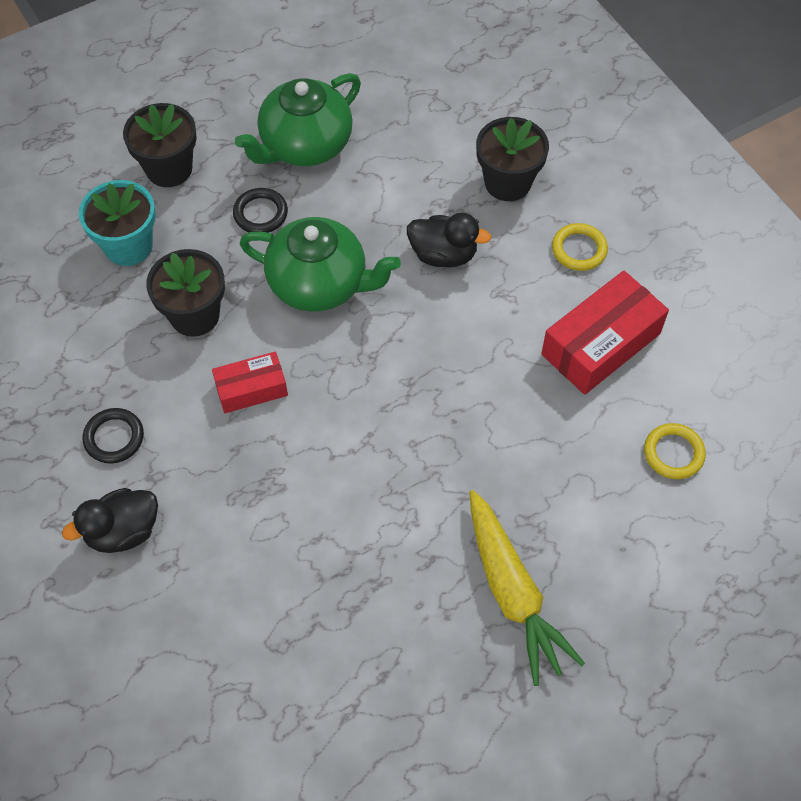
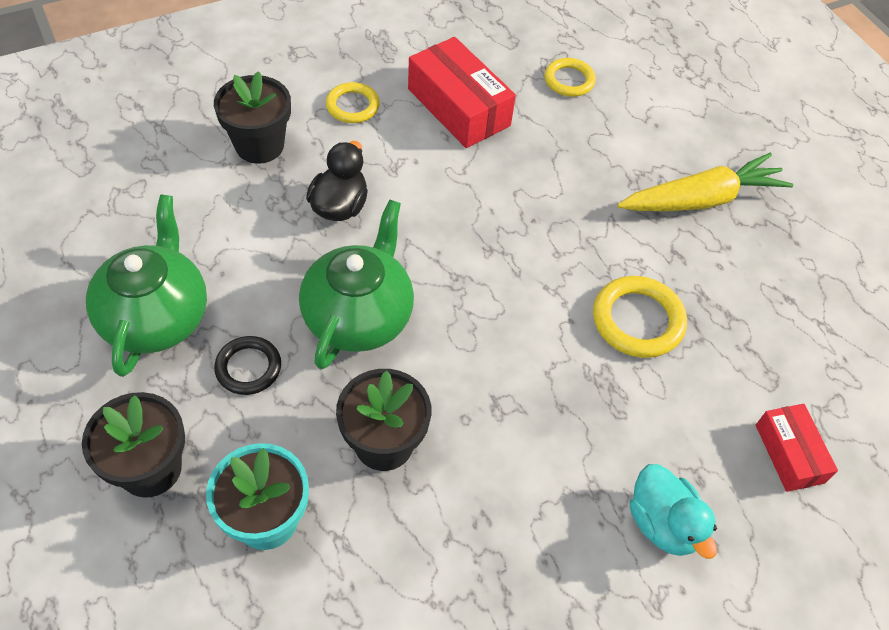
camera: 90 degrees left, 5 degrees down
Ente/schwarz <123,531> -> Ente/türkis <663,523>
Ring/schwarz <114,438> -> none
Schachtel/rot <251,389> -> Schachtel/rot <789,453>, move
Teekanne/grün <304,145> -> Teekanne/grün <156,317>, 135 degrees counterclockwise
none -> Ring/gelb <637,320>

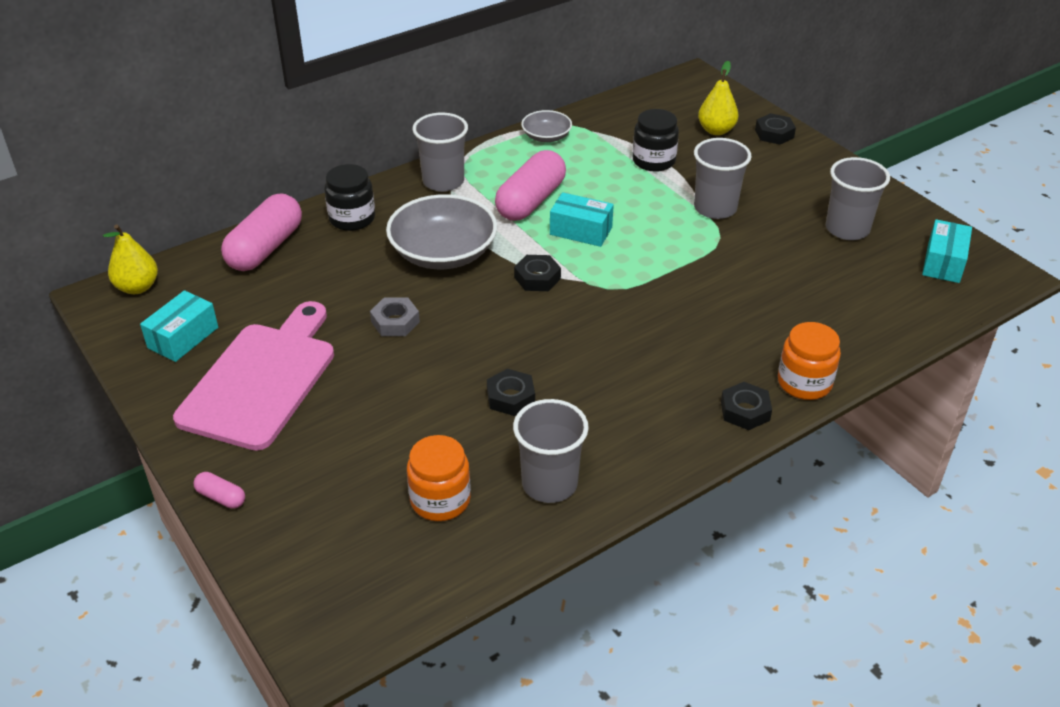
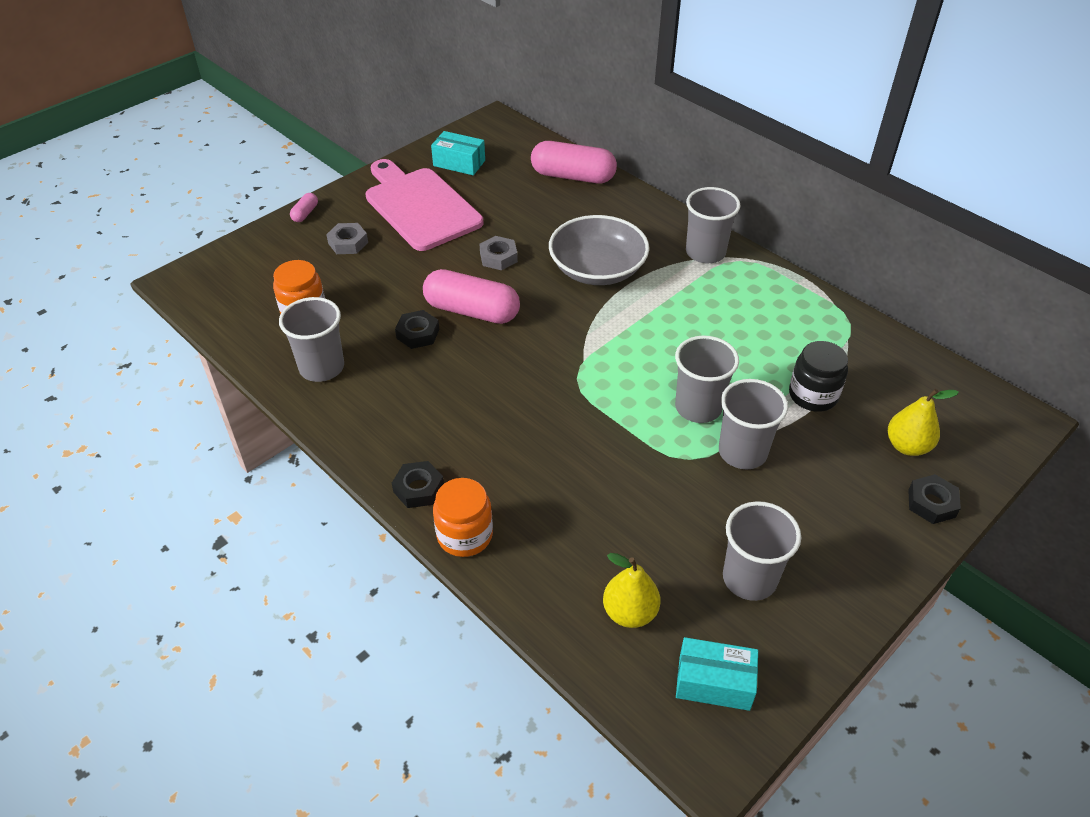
camera: 80 degrees right, 5 degrees up
Birne/gelb <137,287> -> Birne/gelb <630,612>, move
Schneidebrett/rosa <262,380> -> Schneidebrett/rosa <420,206>, 135 degrees counterclockwise
Einmachglas/schwarz <352,218> -> none
Kapsel/rosa <531,201> -> Kapsel/rosa <472,311>, move
Sechskantmutter/schwarz <537,278> -> none
Schüssel/grau <546,136> -> none
Schachtel/türkis <581,231> -> none
none -> Sechskantmutter/grau <348,243>
none -> Becher/grau <698,407>

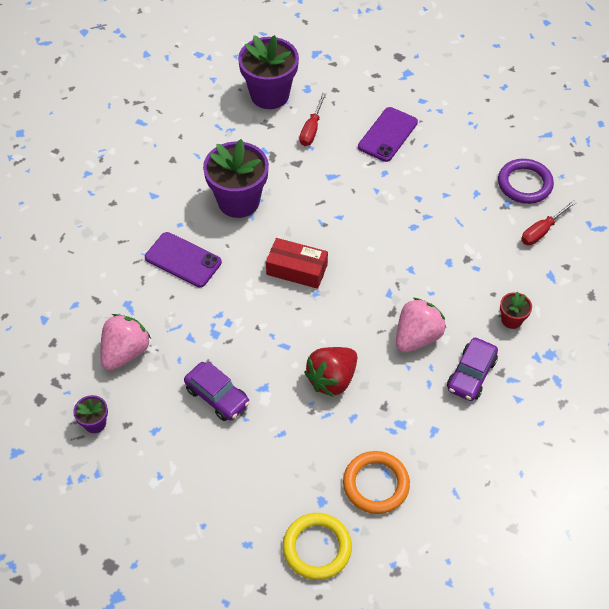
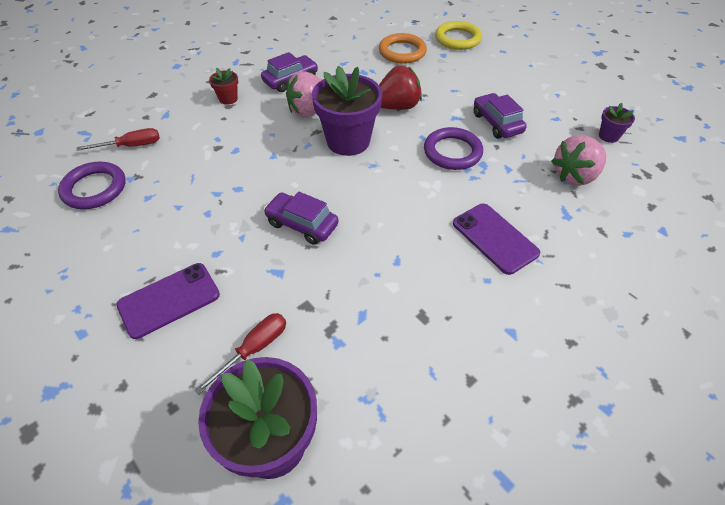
camera: 155 degrees left, 5 degrees down
Blumentopf/lila <238,201> -> Blumentopf/lila <348,141>, move
Schachtel/rot <297,269> -> none
none -> Auto/lila <302,224>
none -> Ring/lila <452,152>

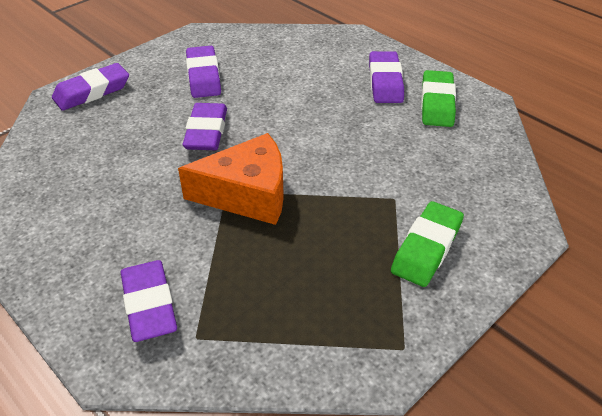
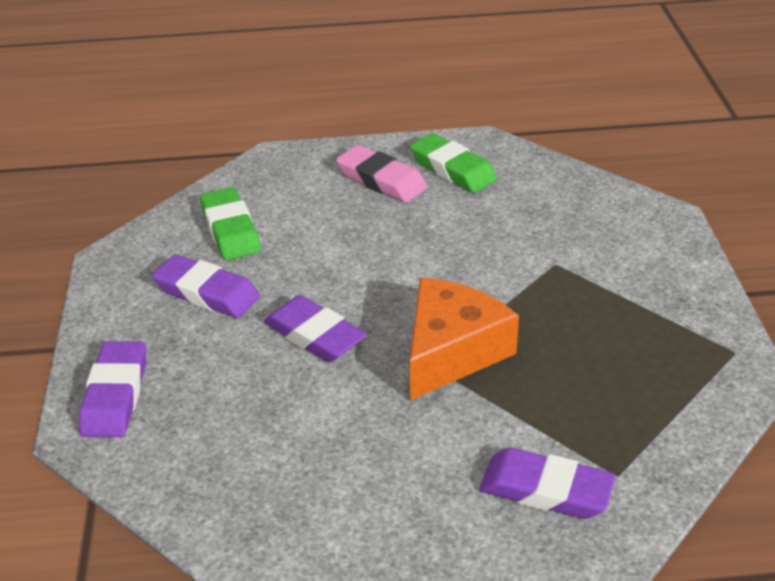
camera: 50 degrees left, 5 degrees down
Radiergummi/lila <385,82> -> Radiergummi/rosa <381,180>
Radiergummi/grün <426,248> -> Radiergummi/grün <230,230>, move

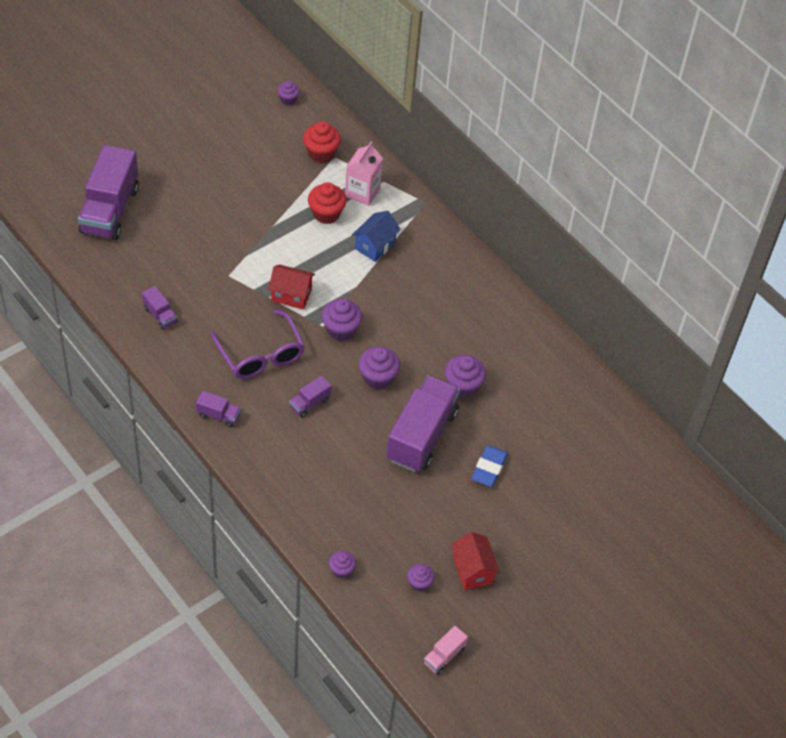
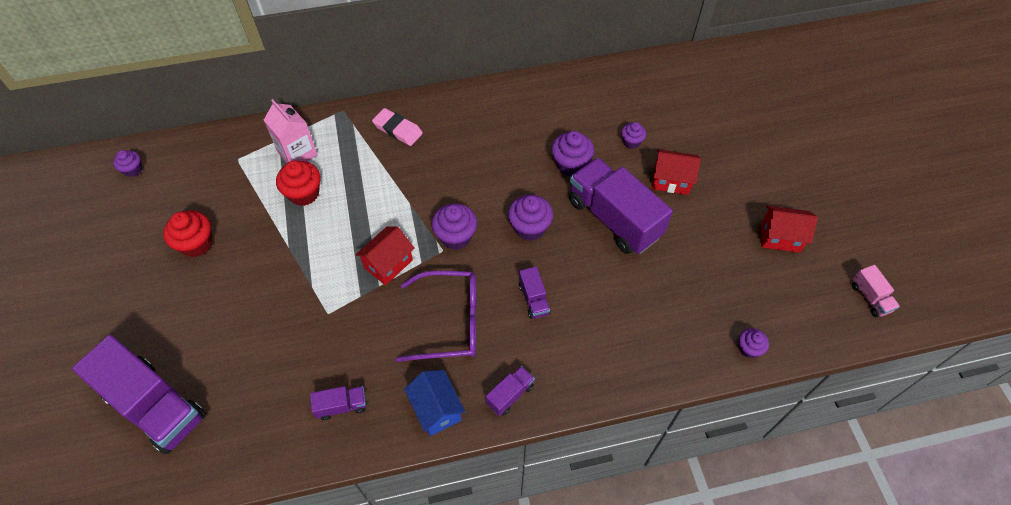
camera: 60 degrees left, 5 degrees up
Muffin/rot <321,153> -> Muffin/rot <196,244>, move
Haus/blau <375,245> -> Haus/blau <437,409>, move
Muffin/lila <419,583> -> Muffin/lila <631,142>, move
Radiergummi/blau <489,468> -> Haus/rot <671,180>
none -> Radiergummi/rosa <398,129>

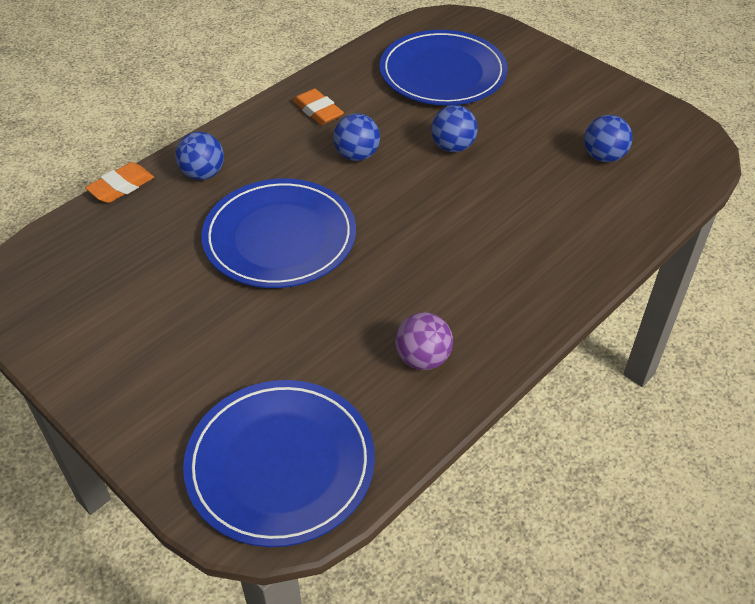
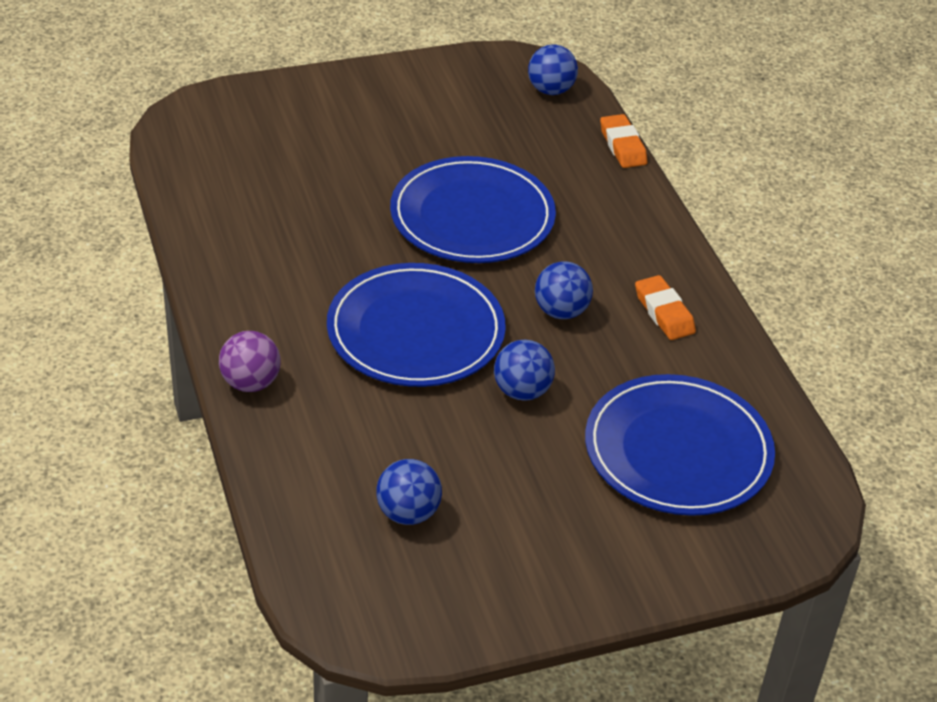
camera: 115 degrees right, 5 degrees down
Ball/blau <203,174> -> Ball/blau <550,90>, move
Teller/blau <280,464> -> Teller/blau <415,331>, move
Radiergummi/orange <318,111> -> Radiergummi/orange <664,312>, 75 degrees clockwise
Ball/lila <422,358> -> Ball/lila <250,383>, move

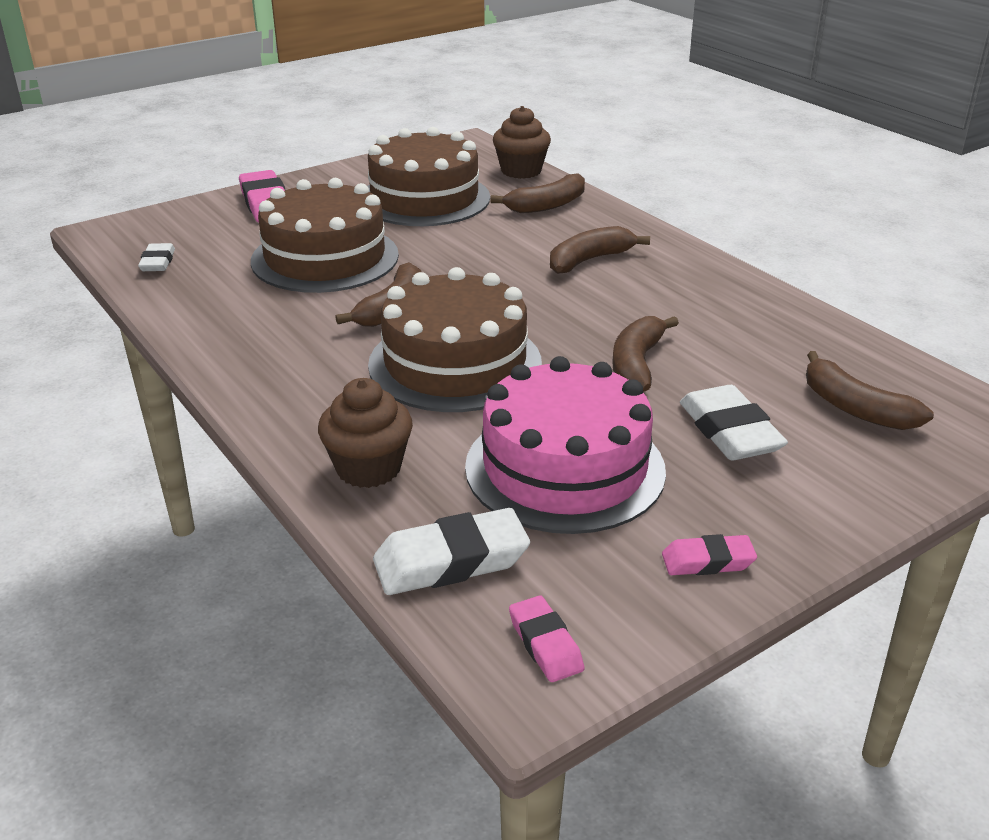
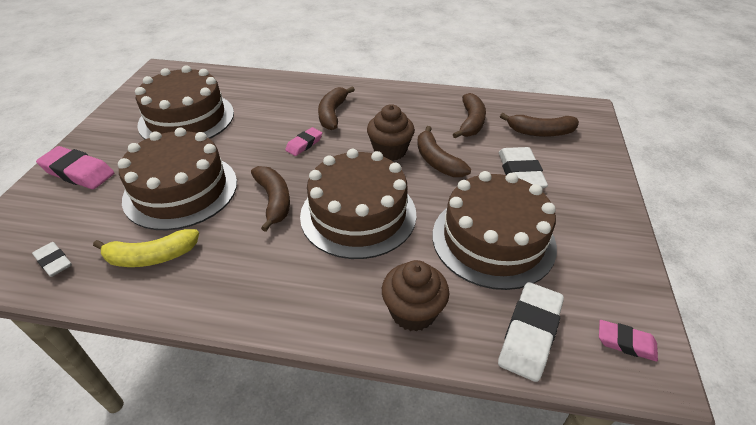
camera: 45 degrees left, 10 degrees up
Kuchen/rosa <565,468> -> Kuchen/braun <493,240>
Banane/braun <547,205> -> Banane/braun <471,122>, move
Muffin/braun <521,171> -> Muffin/braun <390,151>, move
Radiergummi/rosa <708,561> -> Radiergummi/rosa <304,144>, move
Radiergummi/weiß <729,432> -> Radiergummi/weiß <520,173>, 60 degrees clockwise
none -> Banane/gelb <152,256>

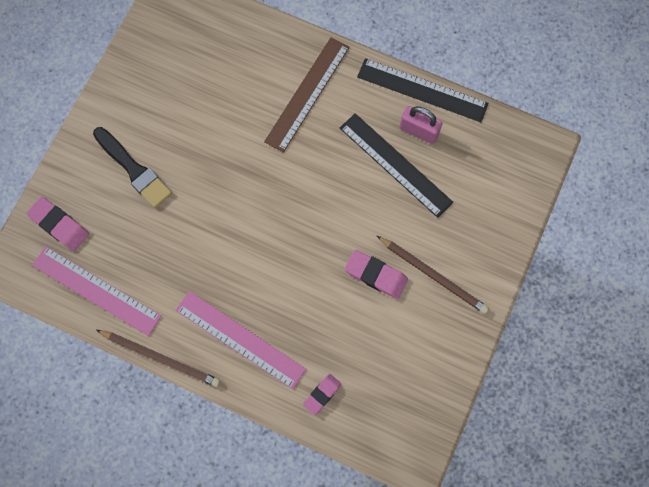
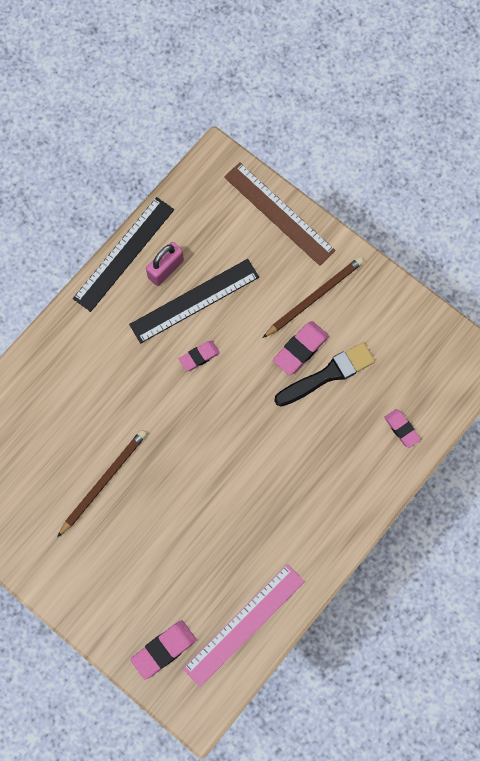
camera: 75 degrees left, 0 degrees up
Pinsel/schwarz <134,169> -> Pinsel/schwarz <328,374>, move
Bleistift/braun <161,358> -> Bleistift/braun <103,481>, move
Lineal/rosa <240,339> -> none
Lineal/braun <307,94> -> Lineal/braun <279,213>, move
none -> Radiergummi/rosa <199,357>

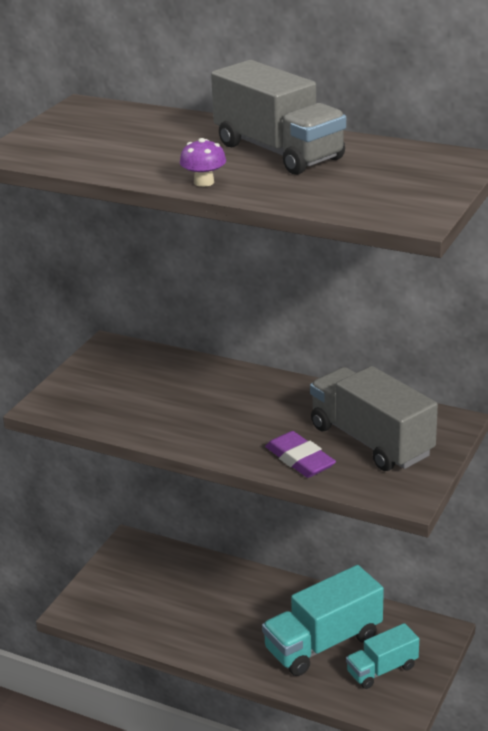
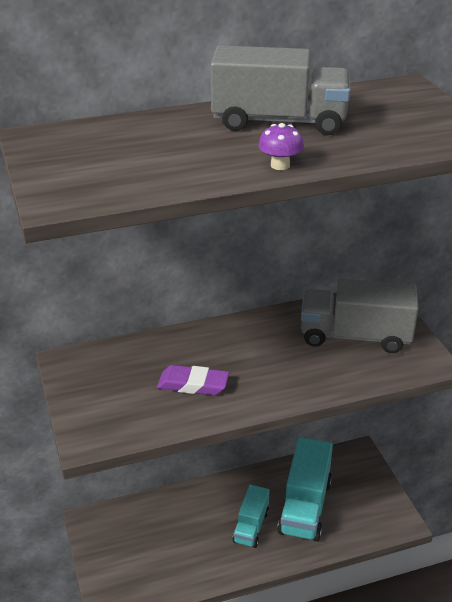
camera: 45 degrees left, 5 degrees up
Radiergummi/lila <300,460> -> Radiergummi/lila <193,384>, move
Lastwagen/türkis <382,669> -> Lastwagen/türkis <251,526>, move

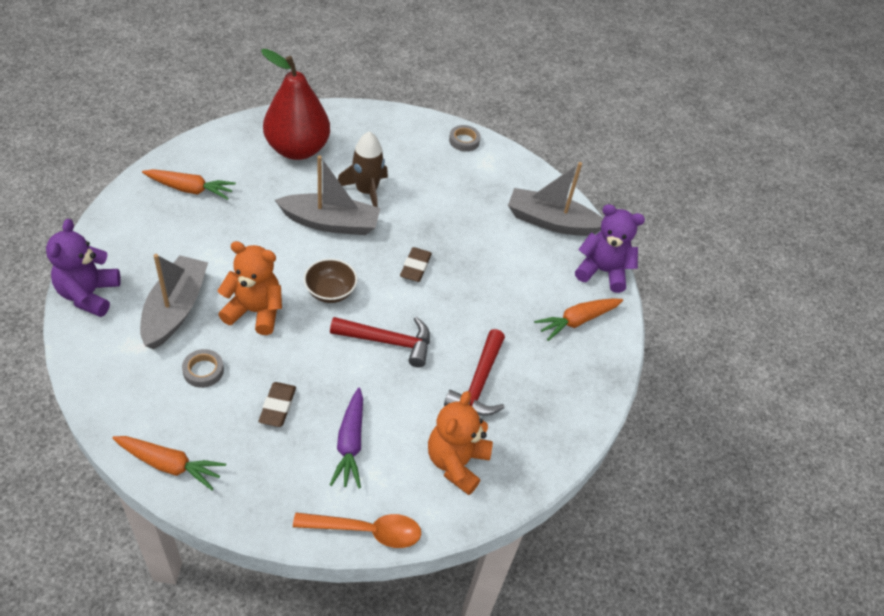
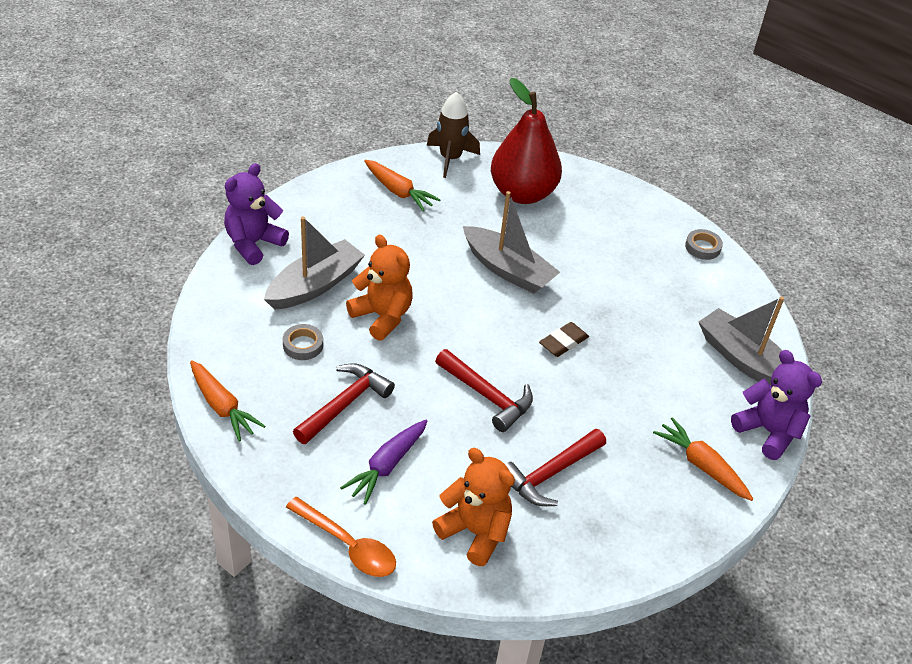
camera: 35 degrees right, 5 degrees down
Radiergummi/braun <277,406> -> Hammer/rot <345,404>
Schüssel/braun <330,292> -> none
Rakete/braun <366,191> -> Rakete/braun <450,158>, move
Teddybär/orange <456,462> -> Teddybär/orange <475,532>, 75 degrees clockwise
Karotte/orange <577,321> -> Karotte/orange <702,466>, 45 degrees clockwise

